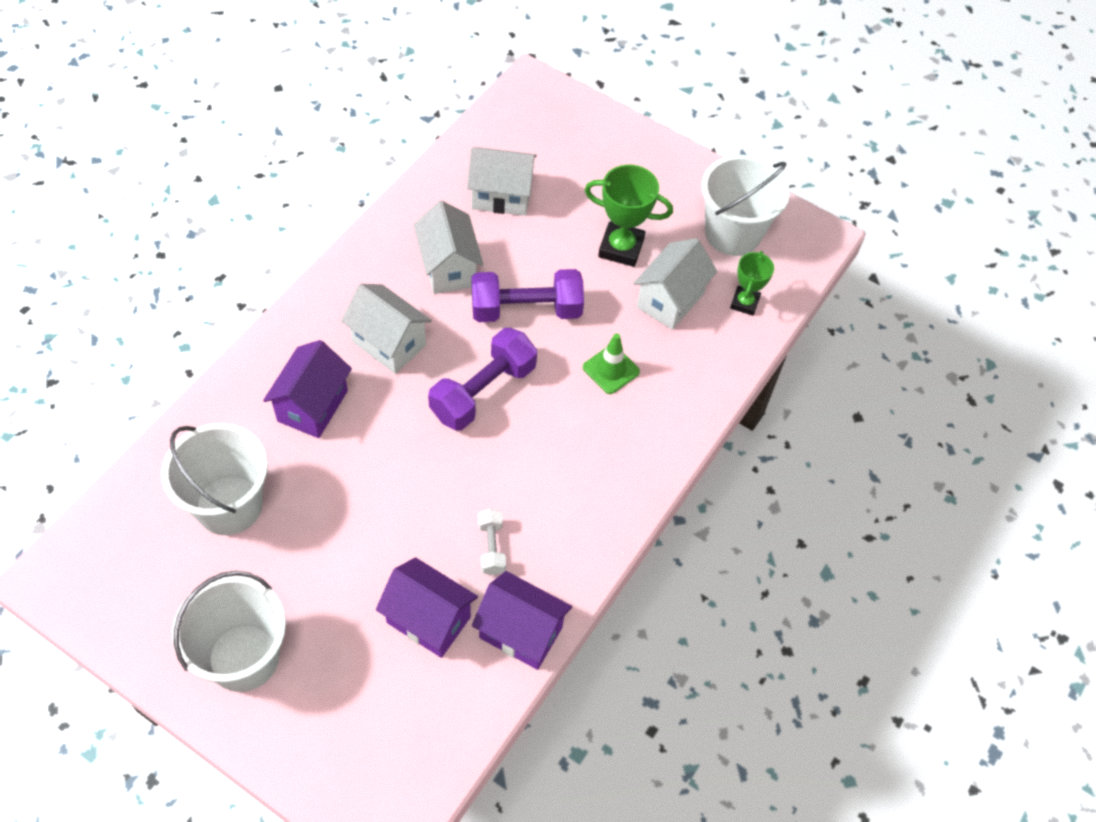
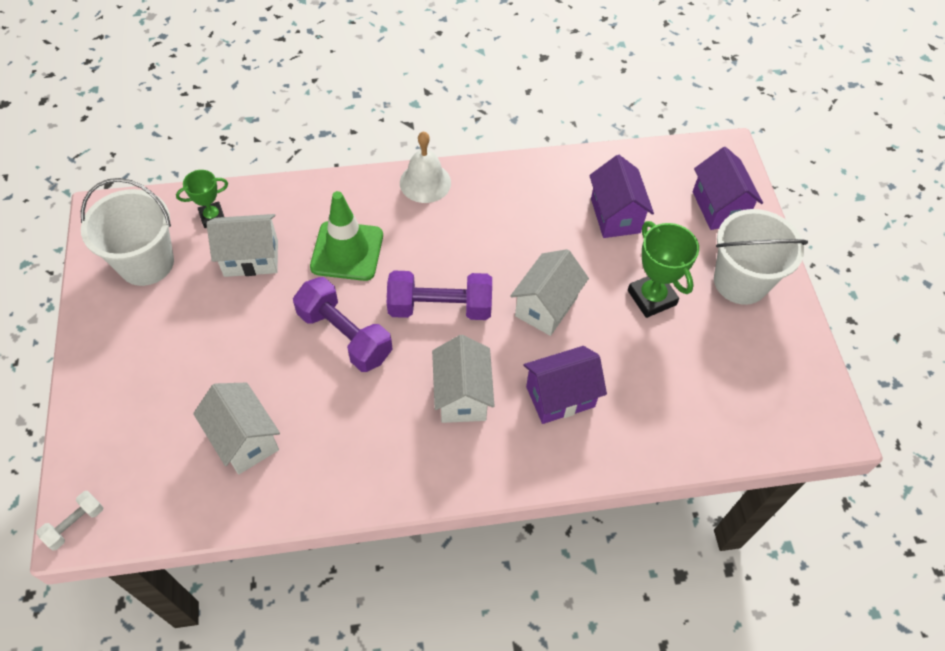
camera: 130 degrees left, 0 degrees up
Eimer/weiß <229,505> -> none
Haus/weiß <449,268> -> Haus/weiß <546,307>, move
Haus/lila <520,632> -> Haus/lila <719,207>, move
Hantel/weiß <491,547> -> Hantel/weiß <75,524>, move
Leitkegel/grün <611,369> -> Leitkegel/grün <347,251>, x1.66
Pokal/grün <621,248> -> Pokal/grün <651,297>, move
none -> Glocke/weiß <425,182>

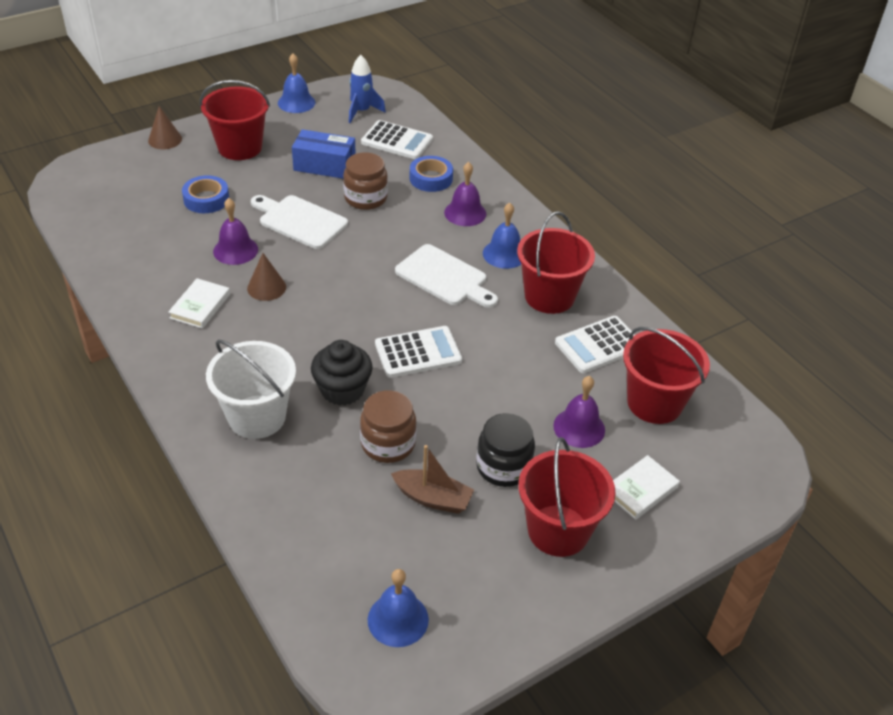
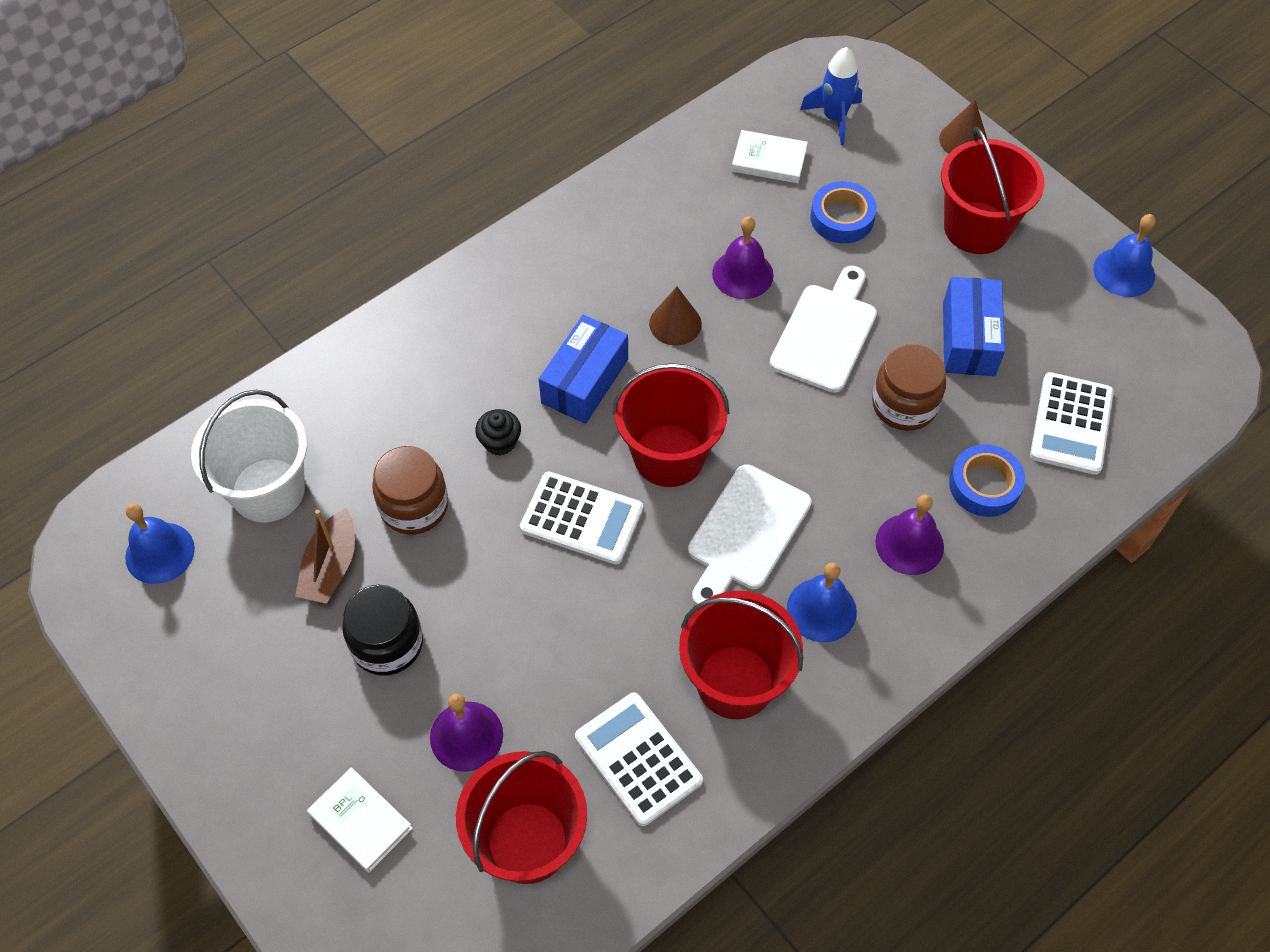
camera: 85 degrees right, 15 degrees up
Buch/weiß <200,306> -> Buch/weiß <769,160>, move
Eimer/weiß <257,417> -> Eimer/weiß <268,490>, move
Muffin/schwarz <342,390> -> Muffin/schwarz <500,442>, x0.58
Rakete/blau <362,111> -> Rakete/blau <834,118>, move
Taschenrechner/weiß <418,352> -> Taschenrechner/weiß <582,518>, 45 degrees counterclockwise
Eimer/rot <558,530> -> Eimer/rot <669,455>, move
none -> Schachtel/blau <585,381>

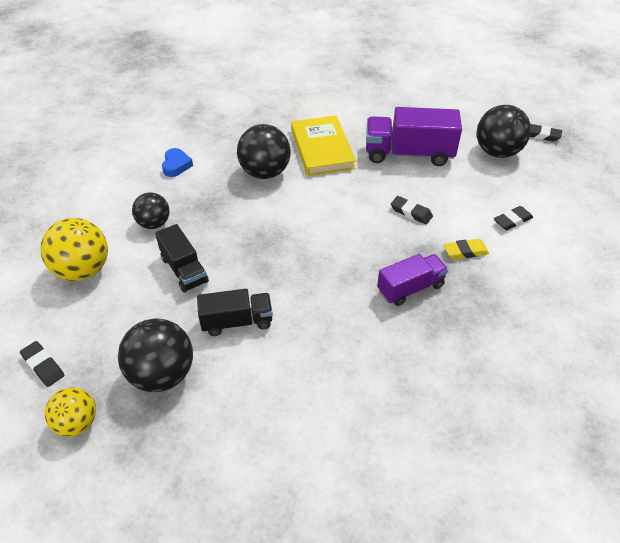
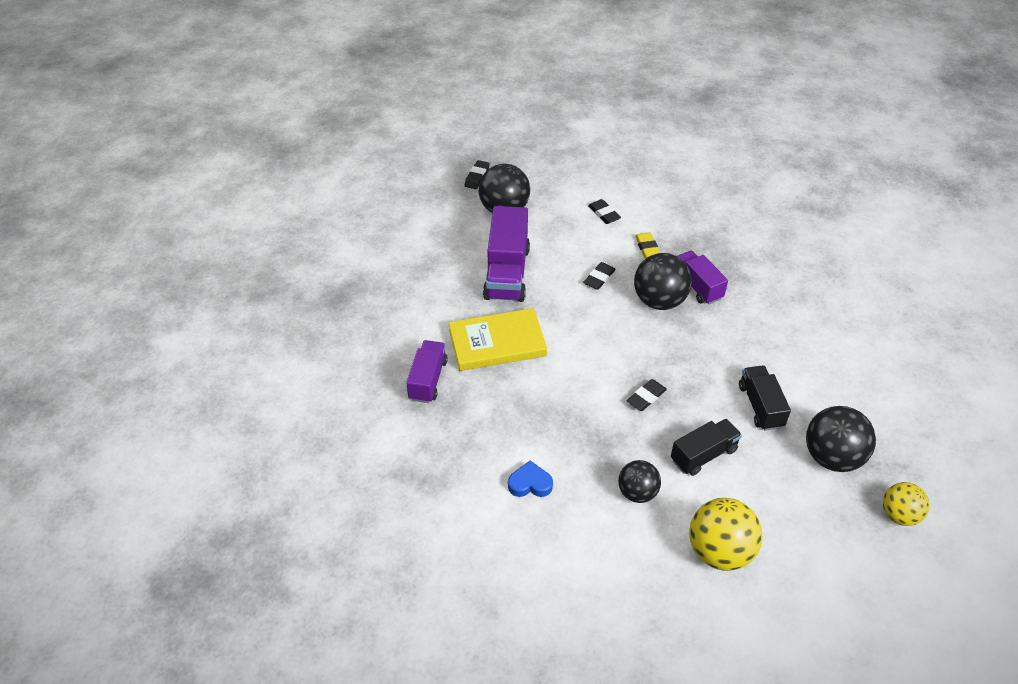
camera: 90 degrees left, 0 degrees up
Radiergummi/schwarz <43,366> -> Radiergummi/schwarz <646,397>, move
Ball/schwarz <265,172> -> Ball/schwarz <659,301>, move
none -> Lastwagen/lila <428,380>

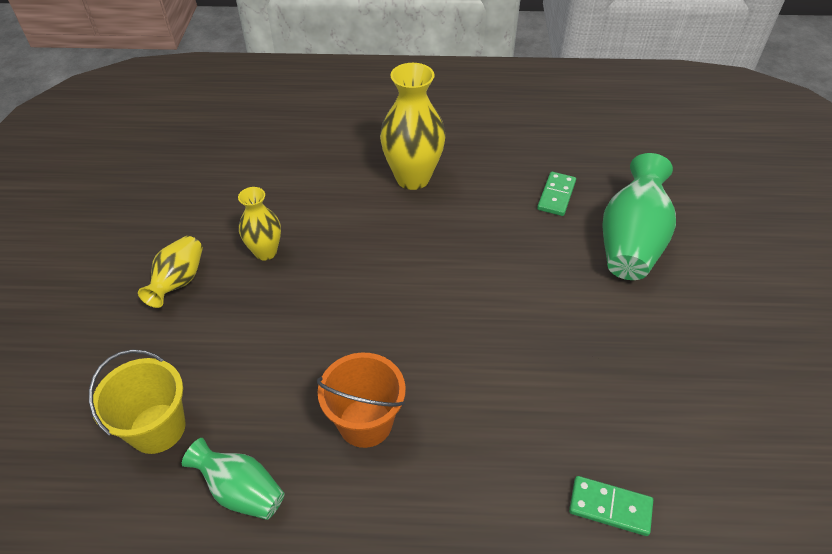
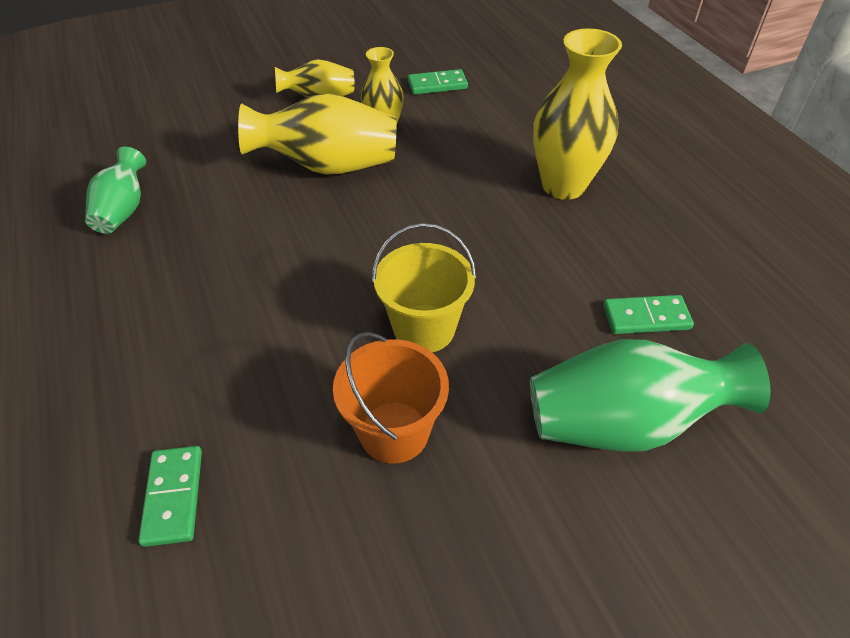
camera: 65 degrees right, 0 degrees up
Eimer/gelb <157,428> -> Eimer/gelb <424,328>, move
Eimer/orange <365,422> -> Eimer/orange <394,432>, move
none -> Vase/gelb <328,166>
none -> Dominostein/grün <437,85>

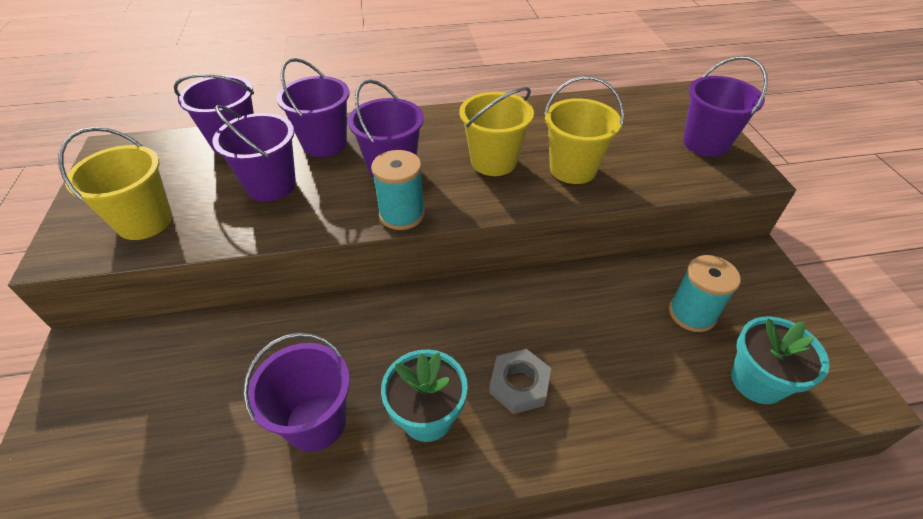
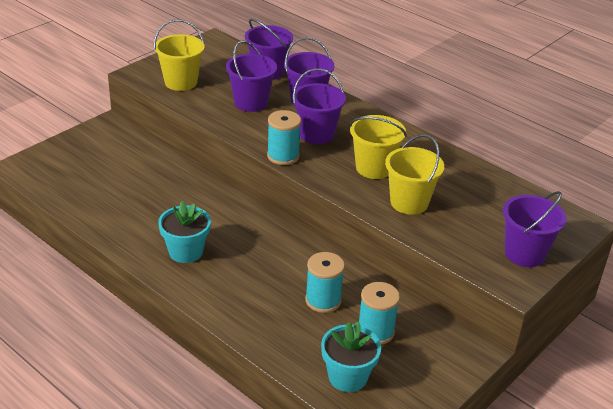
camera: 50 degrees right, 10 degrees down
Eimer/lila <316,422> -> none
Sechskantmutter/grau <519,385> -> none
none -> Garnrolle/türkis <323,300>

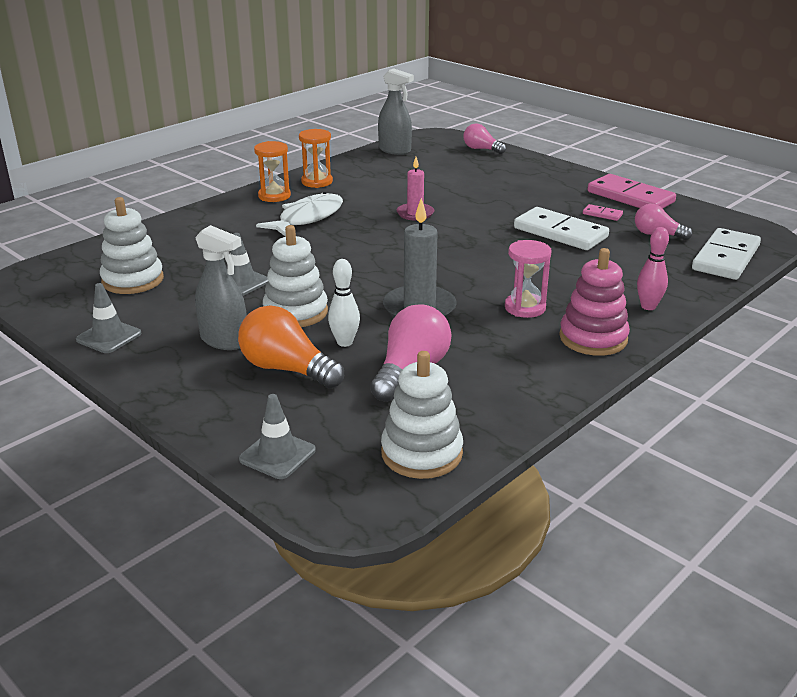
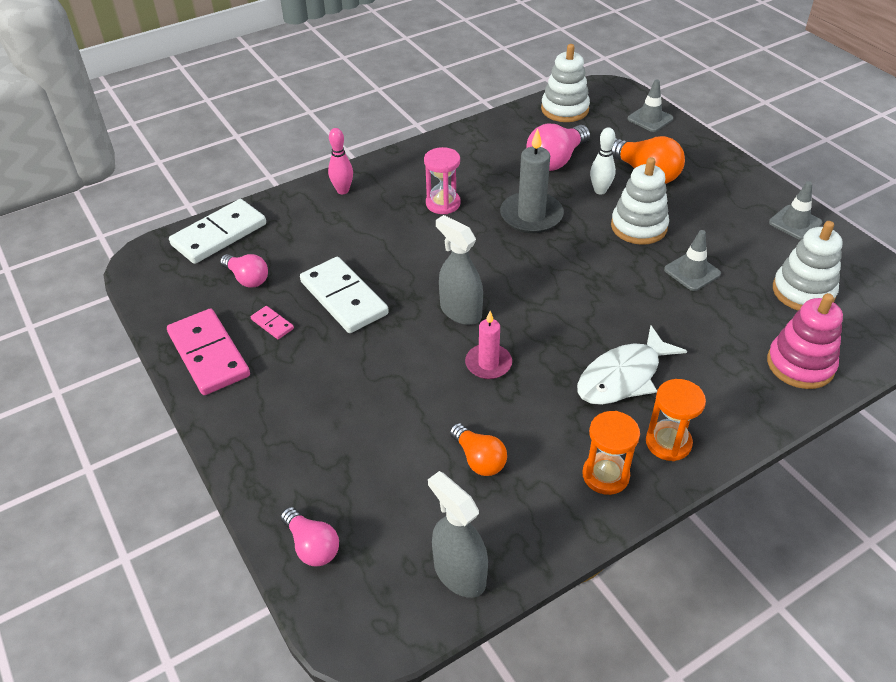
camera: 165 degrees left, 15 degrees up
Sprühflasche/grau <224,340> -> Sprühflasche/grau <460,311>, move
Stapelspielzeug/rosa <593,338> -> Stapelspielzeug/rosa <800,364>, move
none -> Glühbirne/orange <478,459>

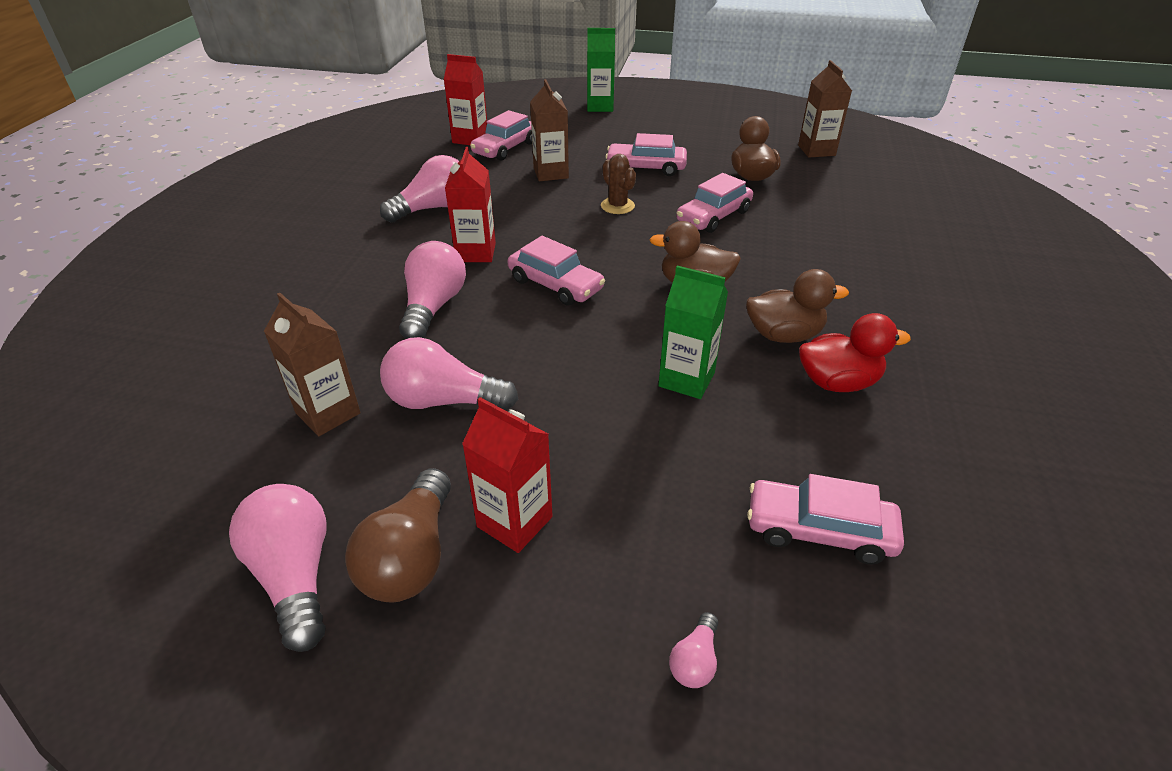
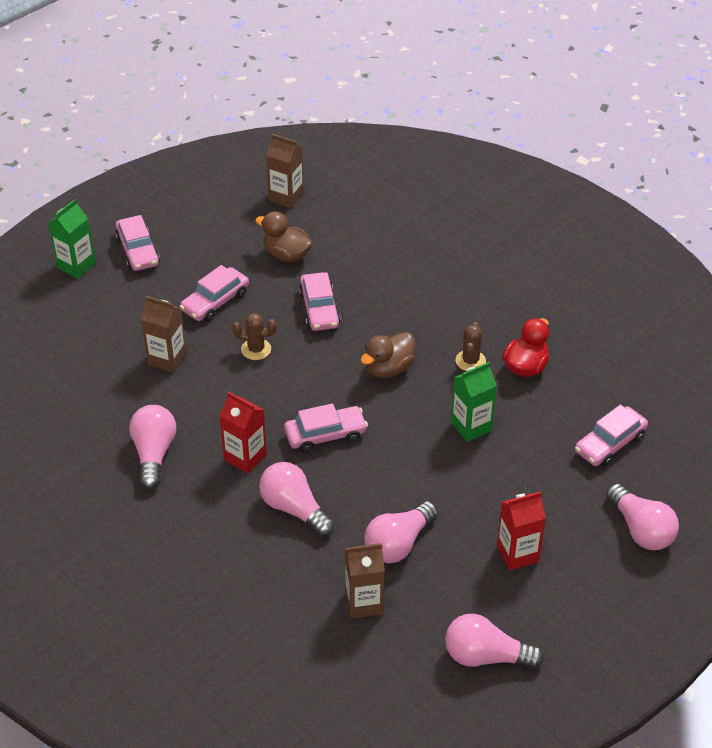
camera: 55 degrees left, 5 degrees up
Glühbirne/braun <411,556> -> none
Getränkekarton/rot <470,139> -> none
Auto/rosa <505,148> -> Auto/rosa <138,251>, move
Glühbirne/rosa <695,661> -> Glühbirne/rosa <641,529>, x2.13
Ente/braun <784,335> -> Kaktus/braun <470,361>

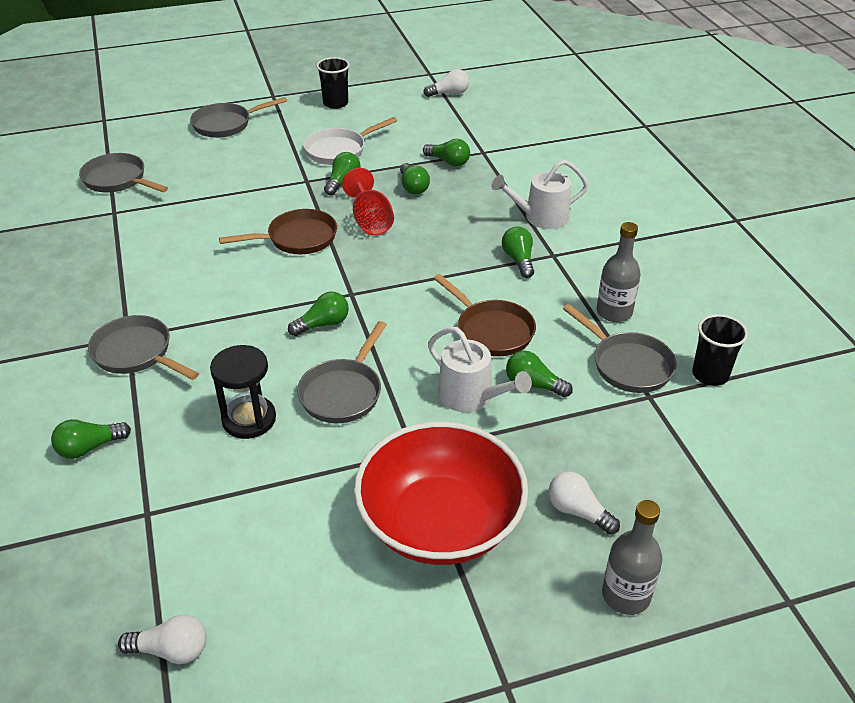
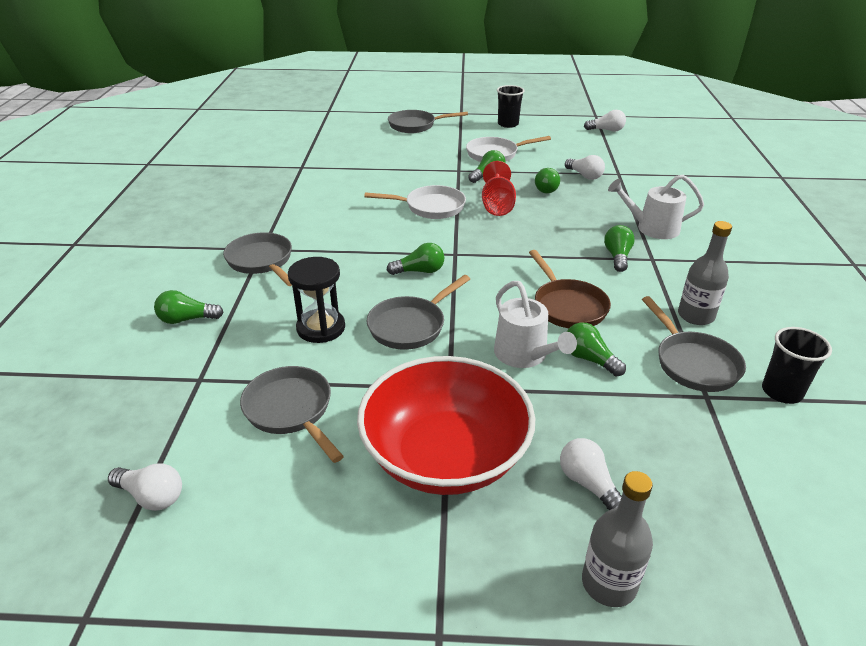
camera: 20 degrees right, 5 degrees down
Pfanne/grau <118,180> -> Pfanne/grau <291,410>, move
Pfanne/braun <297,238> -> Pfanne/weiß <431,207>
Glühbirne/grün <448,162> -> Glühbirne/weiß <584,176>

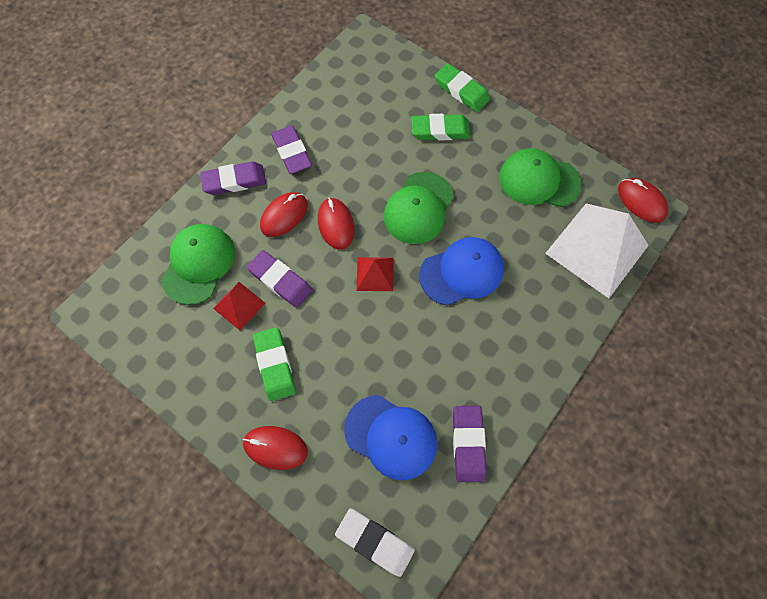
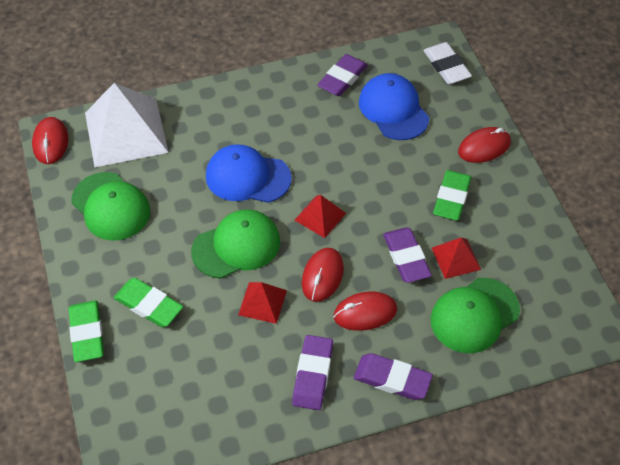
camera: 145 degrees left, 15 degrees down
Computermaus/rot <275,447> -> Computermaus/rot <484,147>, 75 degrees counterclockwise
none -> Pyramide/rot <262,302>

